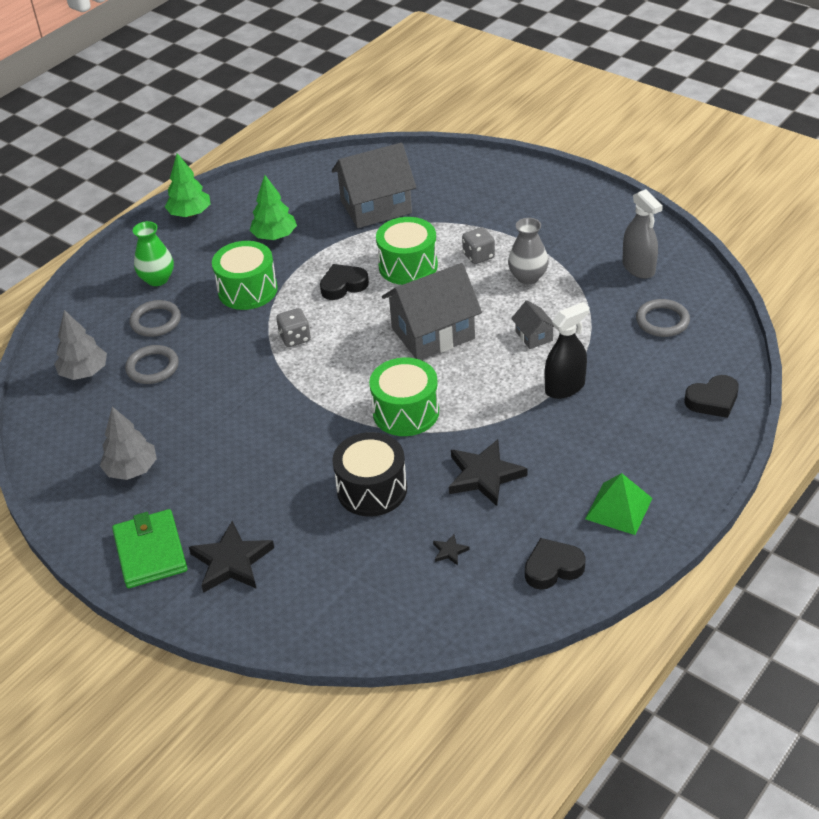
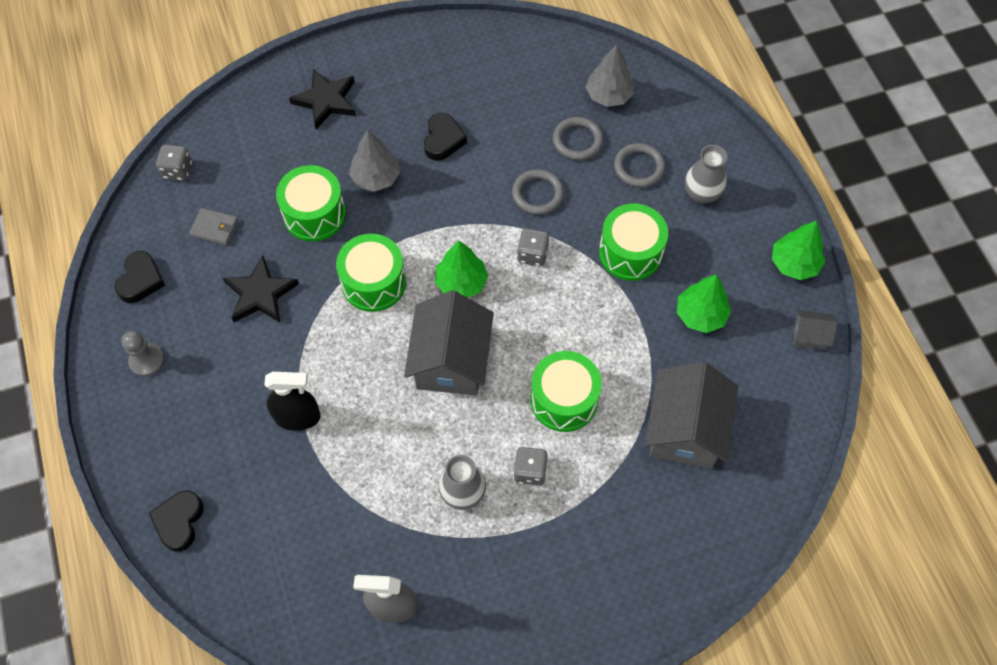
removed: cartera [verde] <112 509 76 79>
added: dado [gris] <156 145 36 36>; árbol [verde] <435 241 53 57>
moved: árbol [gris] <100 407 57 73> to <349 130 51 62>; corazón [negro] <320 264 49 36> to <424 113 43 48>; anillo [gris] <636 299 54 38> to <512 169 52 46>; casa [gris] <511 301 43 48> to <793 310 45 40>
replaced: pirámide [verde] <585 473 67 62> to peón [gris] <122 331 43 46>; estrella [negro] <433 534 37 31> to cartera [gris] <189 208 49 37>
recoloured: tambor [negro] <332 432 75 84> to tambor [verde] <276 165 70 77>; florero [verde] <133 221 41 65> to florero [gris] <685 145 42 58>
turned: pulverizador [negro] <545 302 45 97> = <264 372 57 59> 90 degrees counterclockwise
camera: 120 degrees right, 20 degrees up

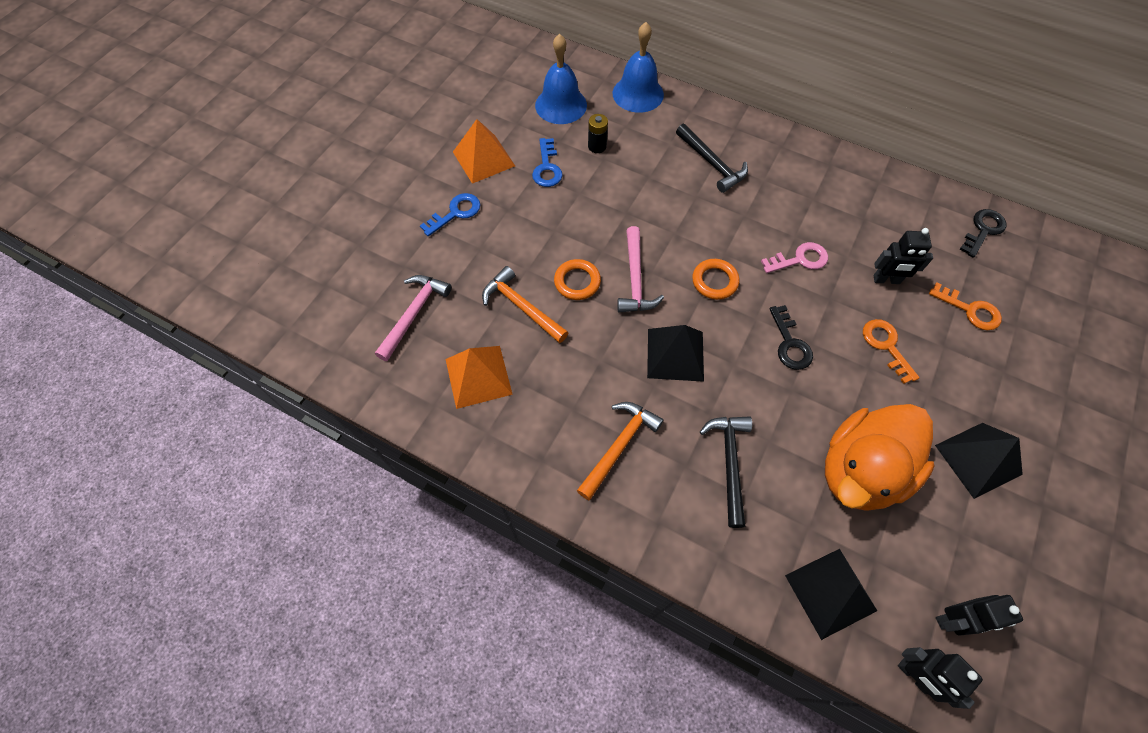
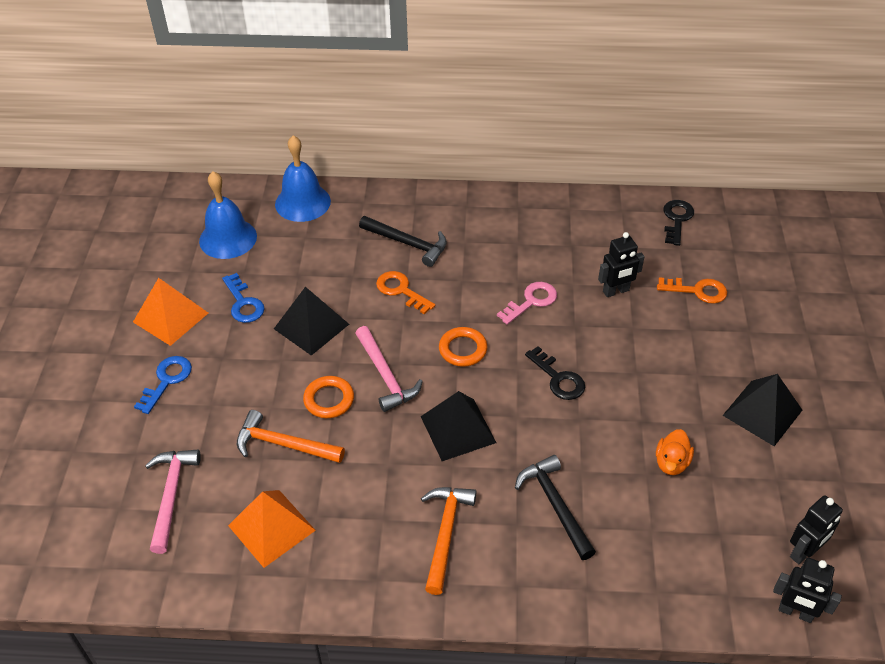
removed: pila [negro] <588 114 20 39>
moved: pirámide [negro] <785 549 92 91> to <274 287 75 69>; llave [naranja] <863 319 57 65> to <376 271 59 43>
resized: pato [naranja] <825 404 109 106> = <656 429 38 46> x0.41
camera: 25 degrees left, 15 degrees down

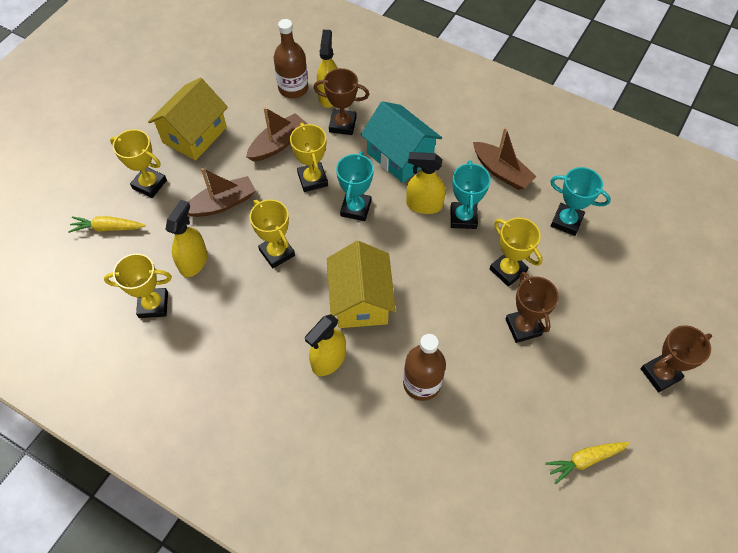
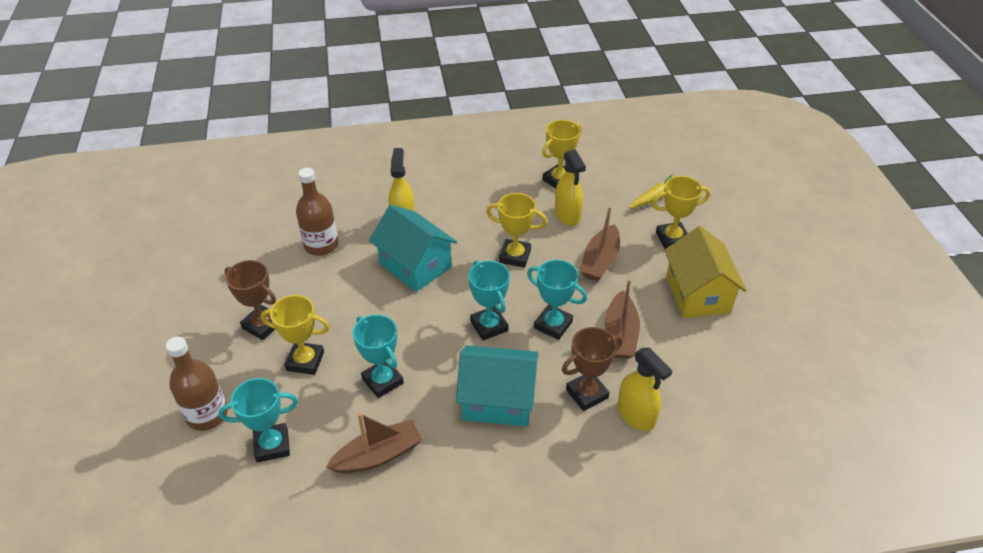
removed: pulverizador [amarillo] <406 152 40 62>; zanahoria [amarillo] <545 442 85 42>; trofeo [marrón] <640 325 72 67>
moved: botella [marrón] <274 19 34 79> to <166 337 62 94>
recoloured: casa [amarillo] <327 241 69 87> to casa [turquesa] <369 205 88 87>; trofeo [amarillo] <290 123 38 69> to trofeo [turquesa] <527 260 60 80>
turned: barco [marrón] <473 127 64 63> = <326 413 97 61> 150 degrees clockwise
camera: 140 degrees right, 15 degrees down

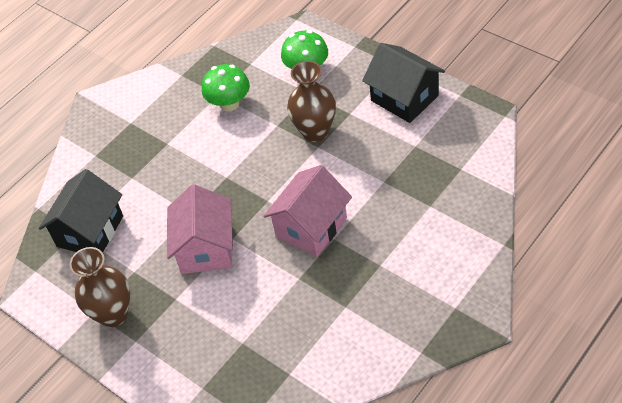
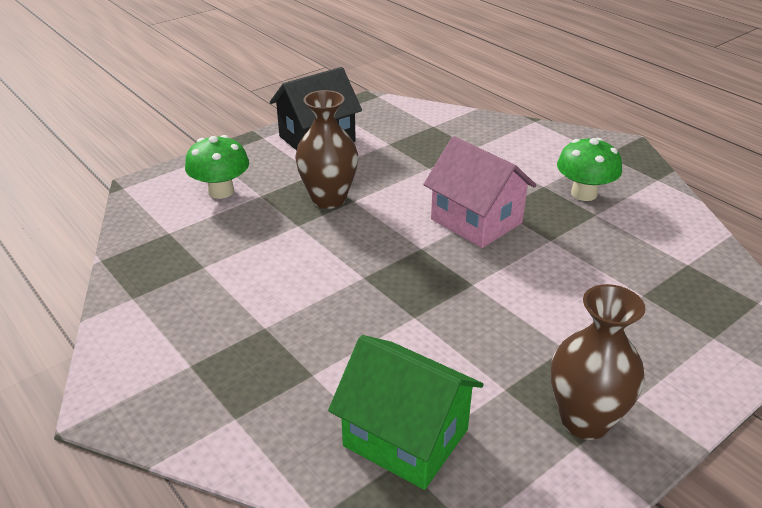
removed: casa [rosa] <167 184 66 90>
moved: seta [verde] <202 64 48 48> to <557 138 65 63>
recoloured: casa [negro] <39 169 84 84> to casa [verde] <328 335 156 155>
camera: 85 degrees left, 15 degrees down

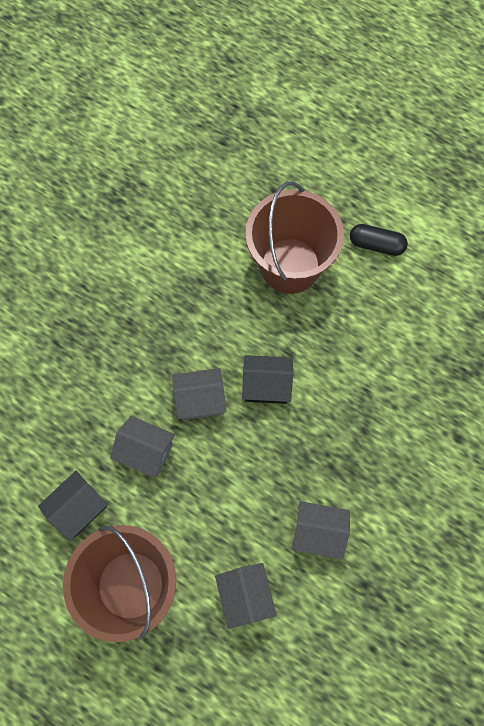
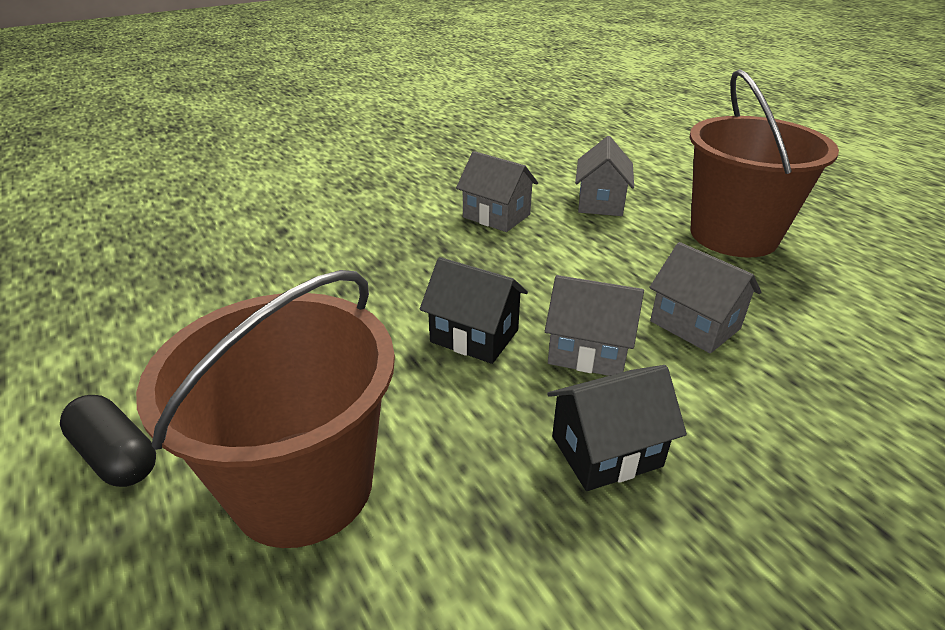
moved: casa [negro] <38 471 70 70> to <547 365 140 126>
camera: 155 degrees left, 35 degrees down

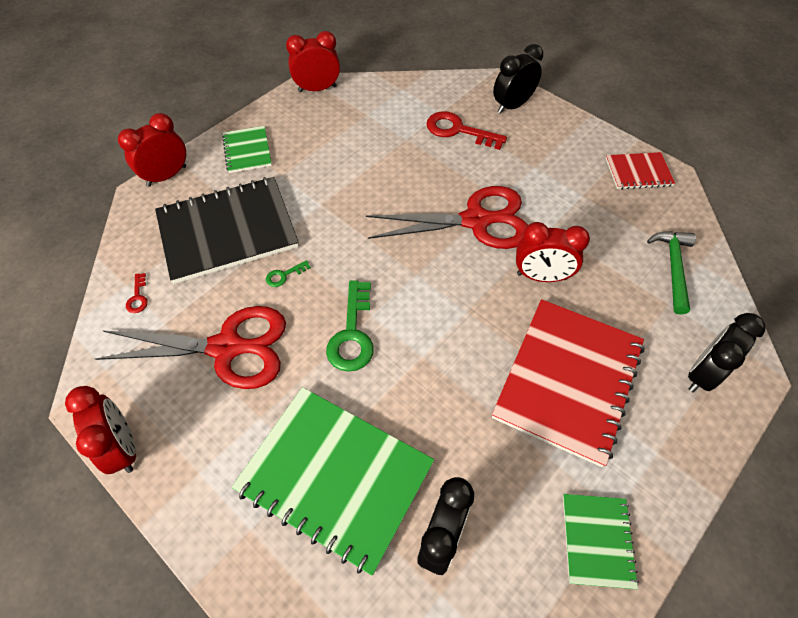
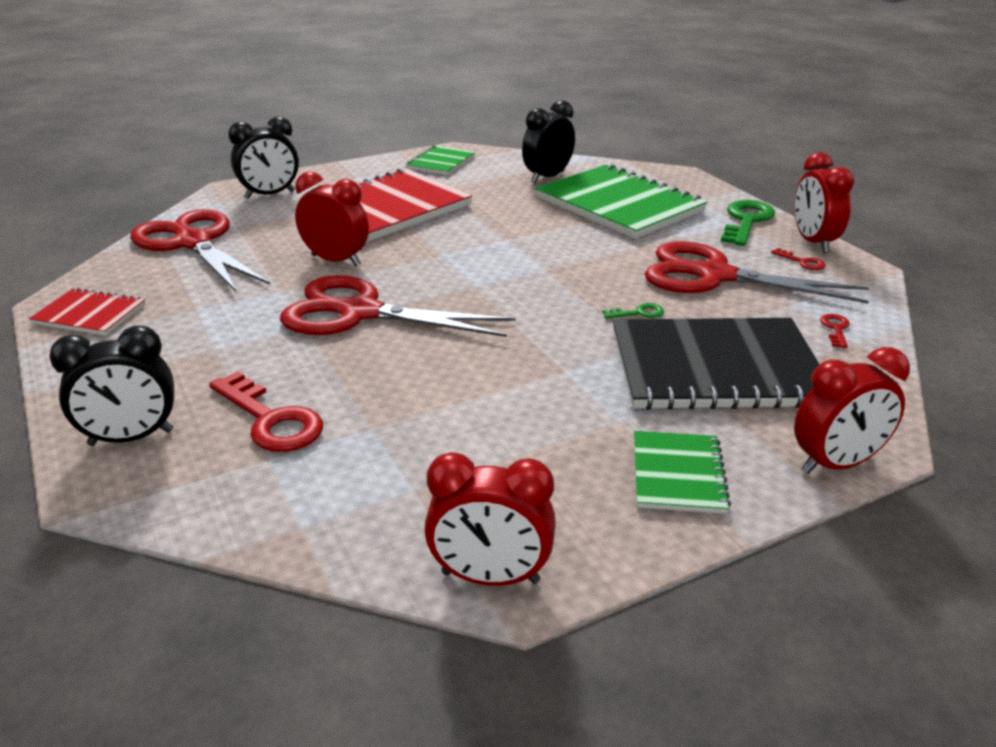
added: llave [rojo] <771 248 54 22>
moved: llave [verde] <326 280 48 92> to <721 200 54 46>
replaced: martillo [verde] <647 231 49 84> to tijeras [rojo] <130 209 140 84>
camera: 160 degrees left, 25 degrees down

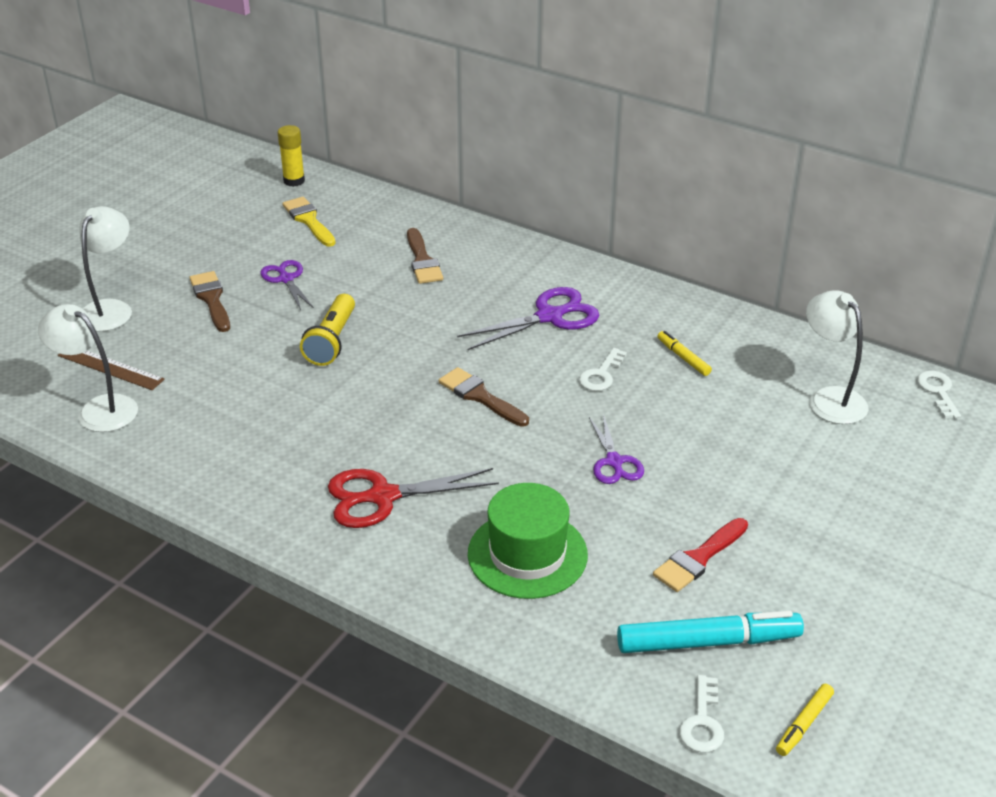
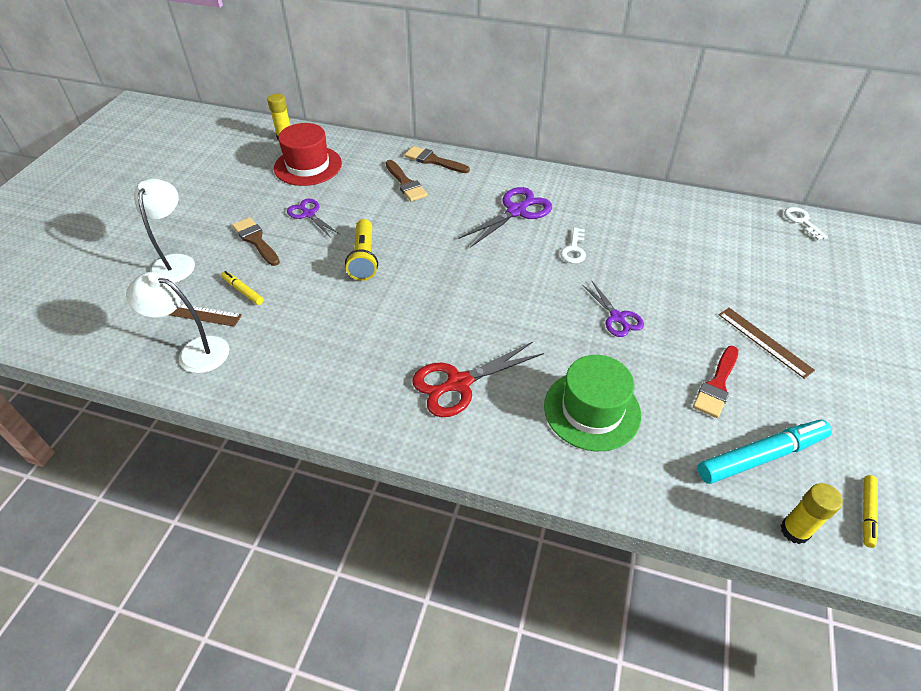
removed: lámpara [blanco] <806 290 62 134>
added: regla [marrón] <719 308 96 71>
moved: rotulador [amarillo] <658 331 54 45> to <221 271 43 34>; pincel [marrón] <439 367 90 60> to <405 146 65 27>
replaced: pincel [amarillo] <282 197 54 50> to sombrero [rojo] <274 123 68 63>; llave [blanco] <679 675 45 78> to barra de pegamento [amarillo] <781 483 62 61>
camera: 15 degrees left, 10 degrees up

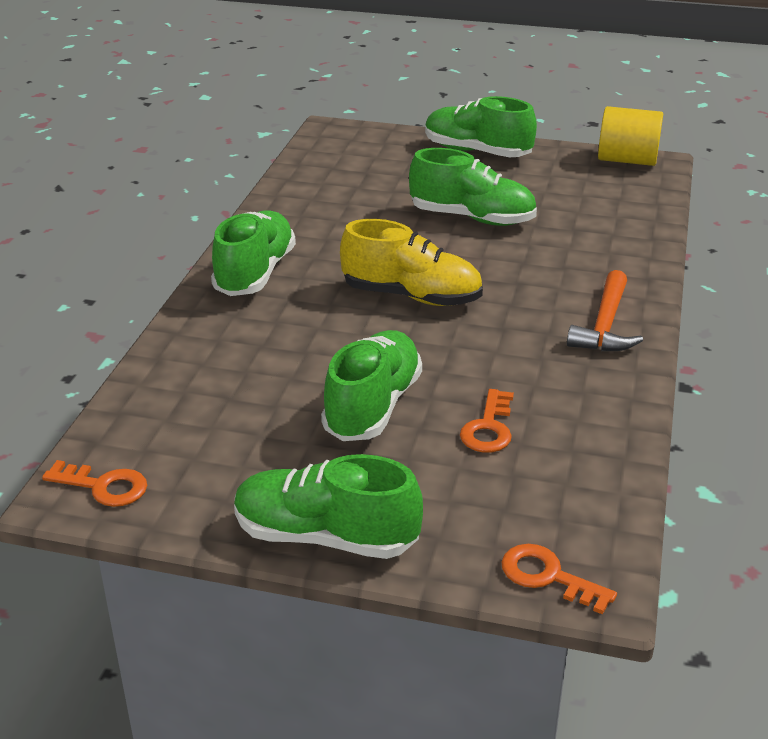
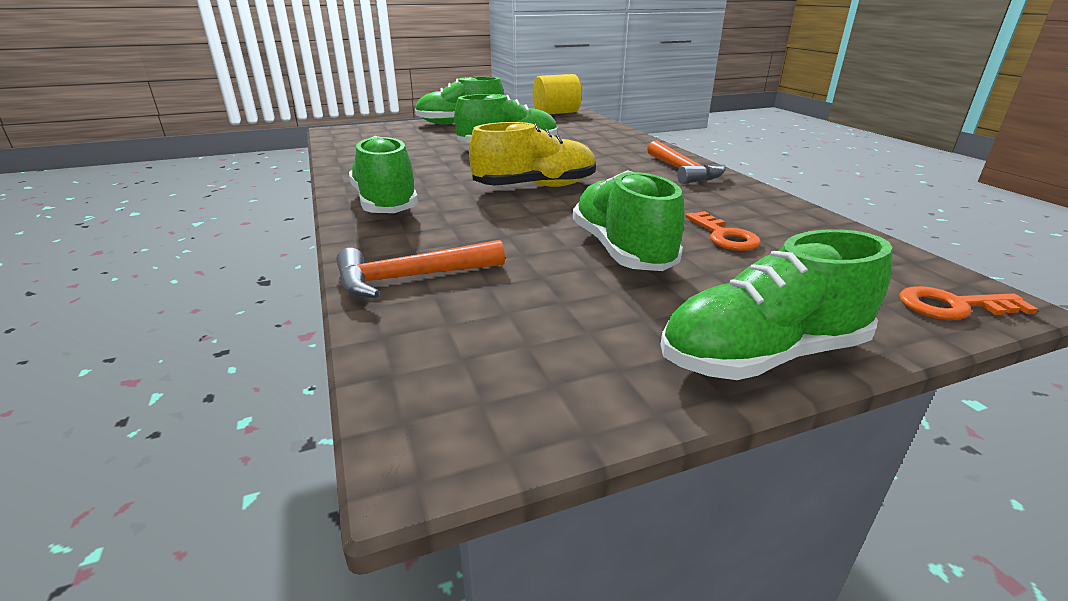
removed: llave [naranja] <42 460 105 47>
added: martillo [naranja] <336 240 169 58>
camera: 35 degrees left, 5 degrees down

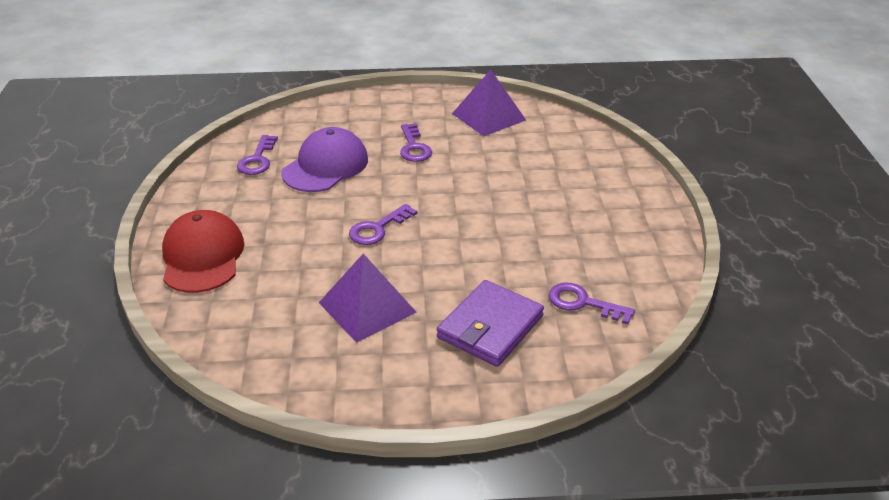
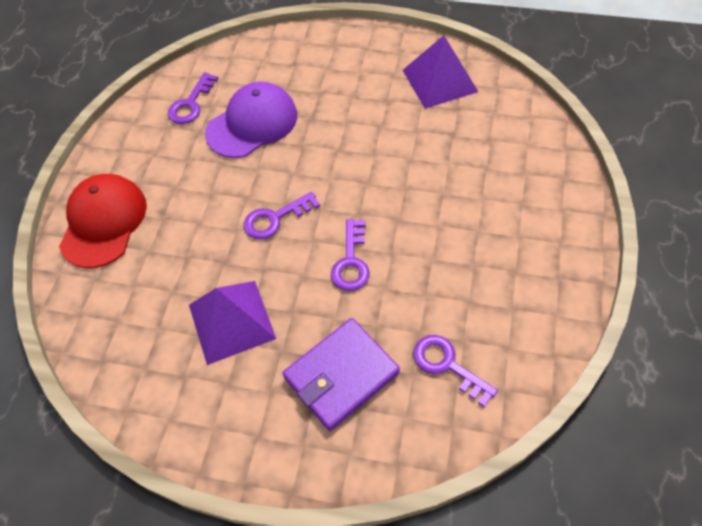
moved: llave [morado] <400 123 32 39> to <331 219 38 72>
camera: 20 degrees right, 20 degrees up

